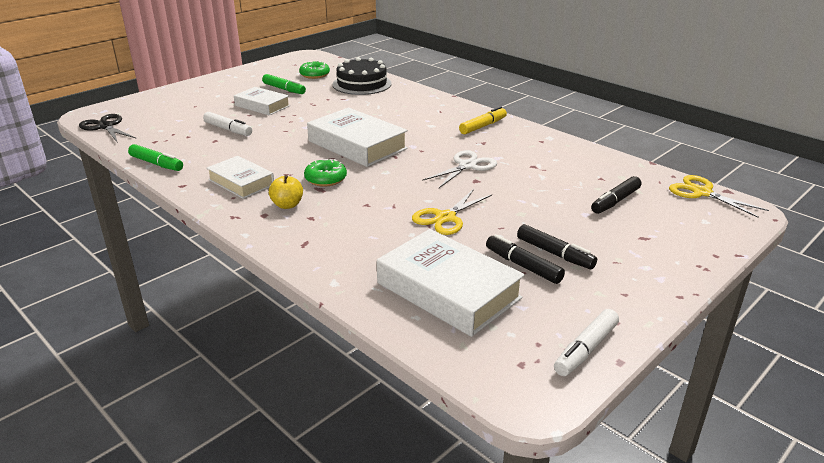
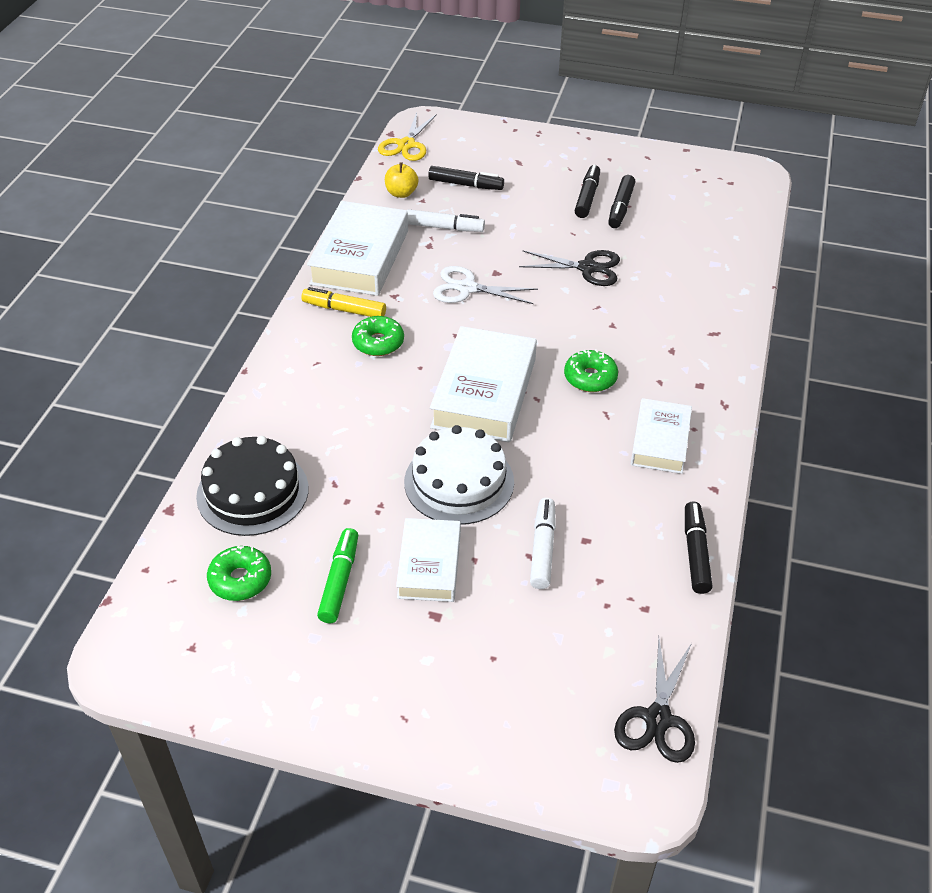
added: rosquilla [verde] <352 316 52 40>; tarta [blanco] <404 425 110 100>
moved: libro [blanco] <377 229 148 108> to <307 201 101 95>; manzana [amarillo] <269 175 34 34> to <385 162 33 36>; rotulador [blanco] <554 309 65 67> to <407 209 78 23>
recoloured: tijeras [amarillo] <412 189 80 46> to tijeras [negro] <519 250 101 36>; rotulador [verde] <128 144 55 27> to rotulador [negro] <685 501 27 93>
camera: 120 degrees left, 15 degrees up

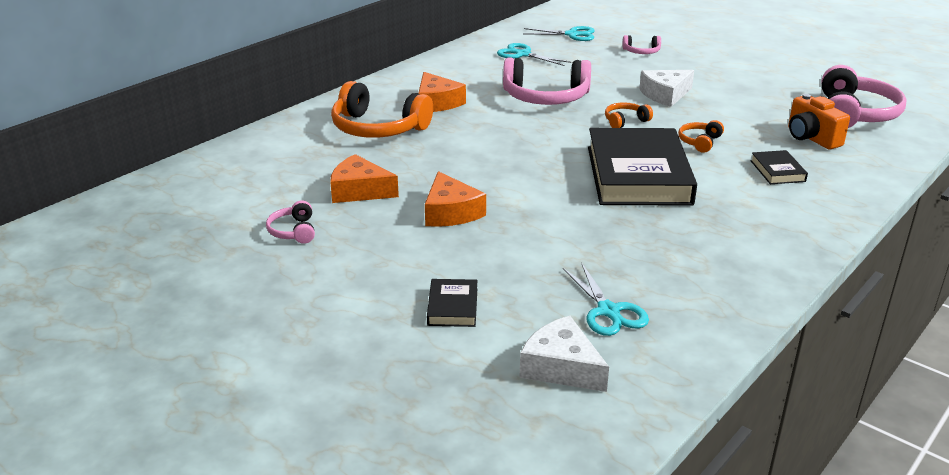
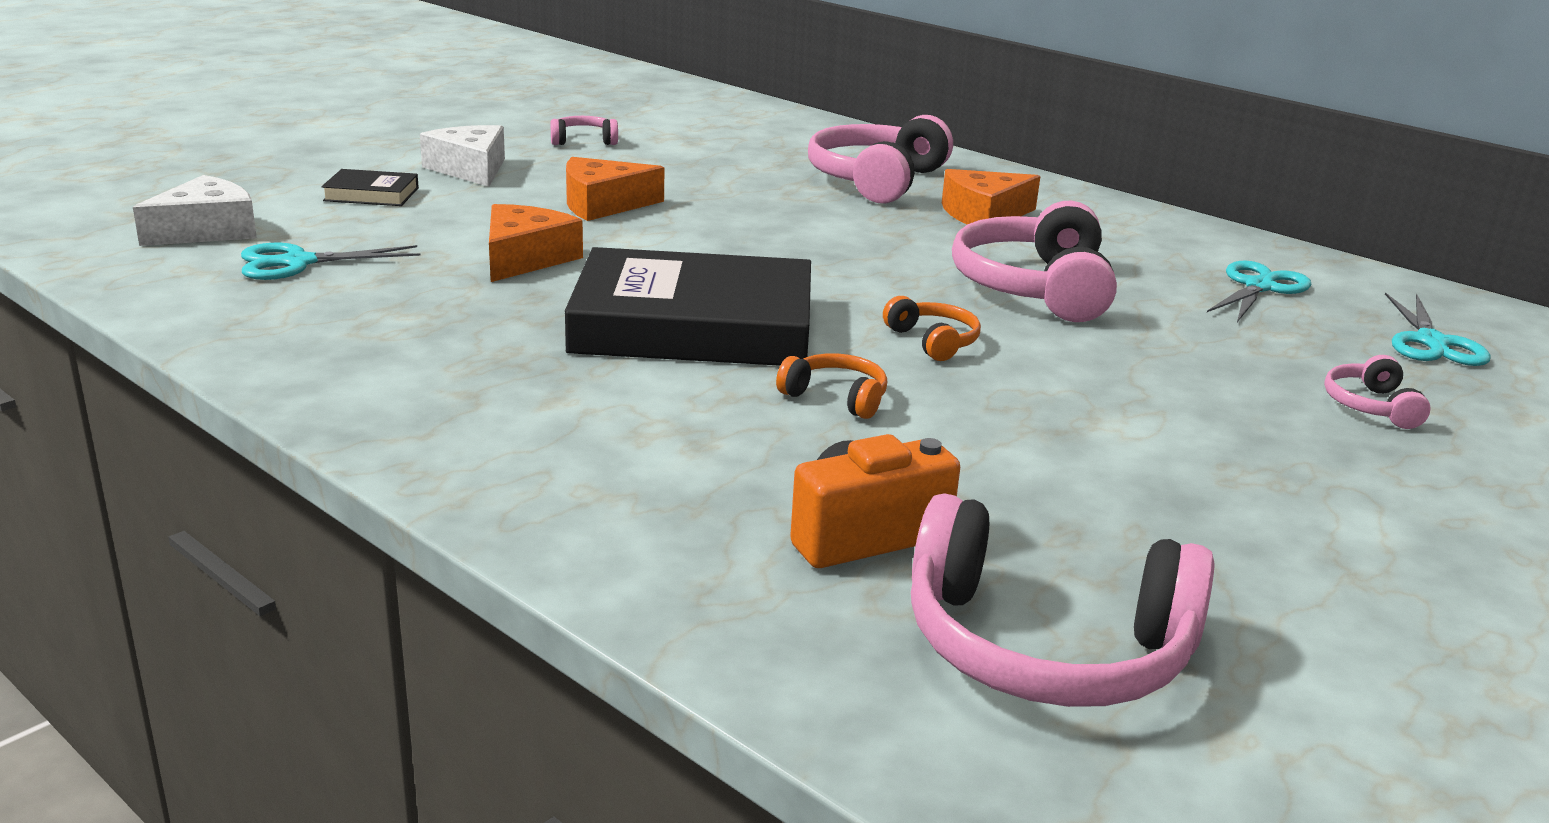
removed: libro [negro] <750 150 58 34>
moved: queso [blanco] <639 70 55 37> to <420 125 85 62>; queso [naranja] <330 154 69 49> to <489 204 94 78>
recoloured: auriculares [naranja] <331 81 102 57> to auriculares [rosa] <808 115 145 89>
camera: 90 degrees right, 5 degrees down

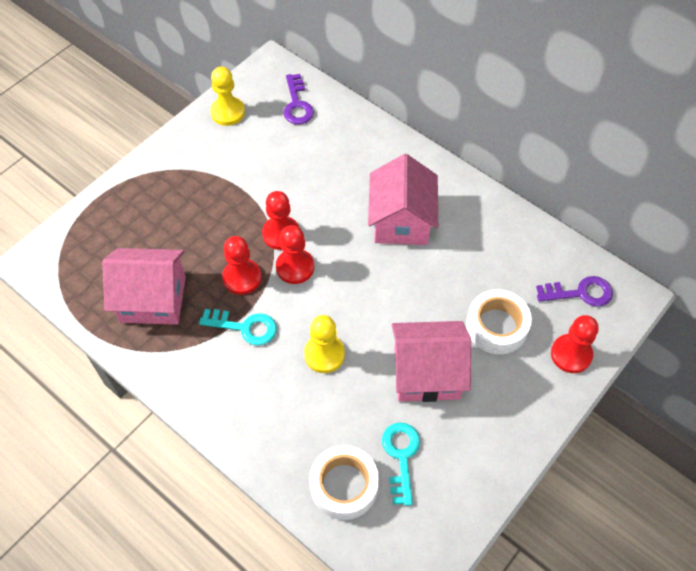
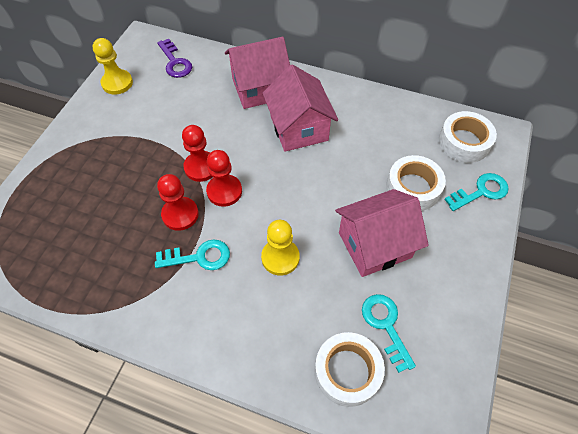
moved: casa [rosa] <102 248 84 77> to <225 37 65 72>
replaced: llave [morado] <536 276 77 31> to cinta adhesiva [blanco] <439 111 58 52>; peón [rojo] <551 315 48 58> to llave [turquesa] <444 173 65 38>
camera: 20 degrees left, 0 degrees up

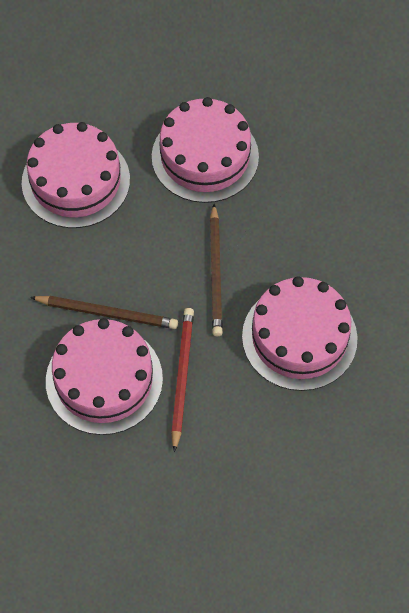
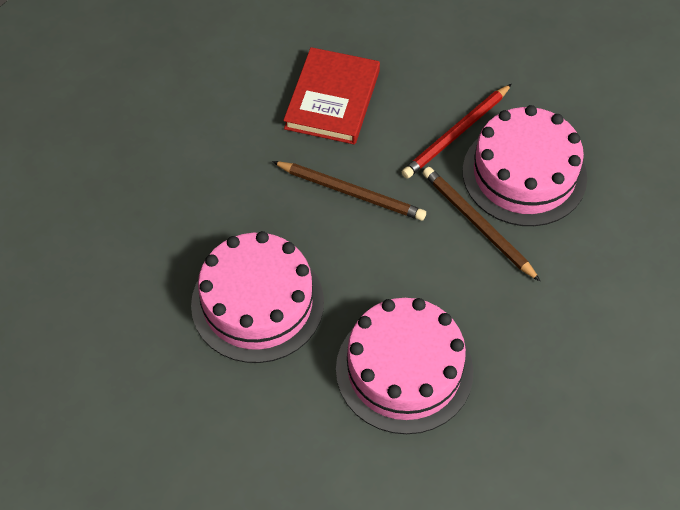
replaced: tarta [rosa] <242 276 116 115> to libro [rojo] <283 47 97 98>
turned: lápiz [marrón] <210 204 13 132> = <272 161 154 60> 75 degrees clockwise
camera: 140 degrees left, 5 degrees down

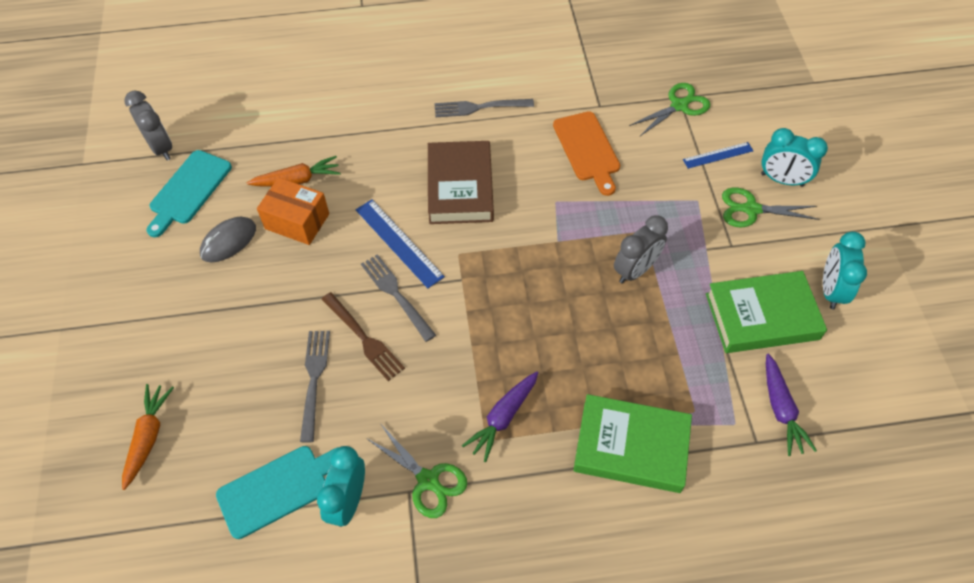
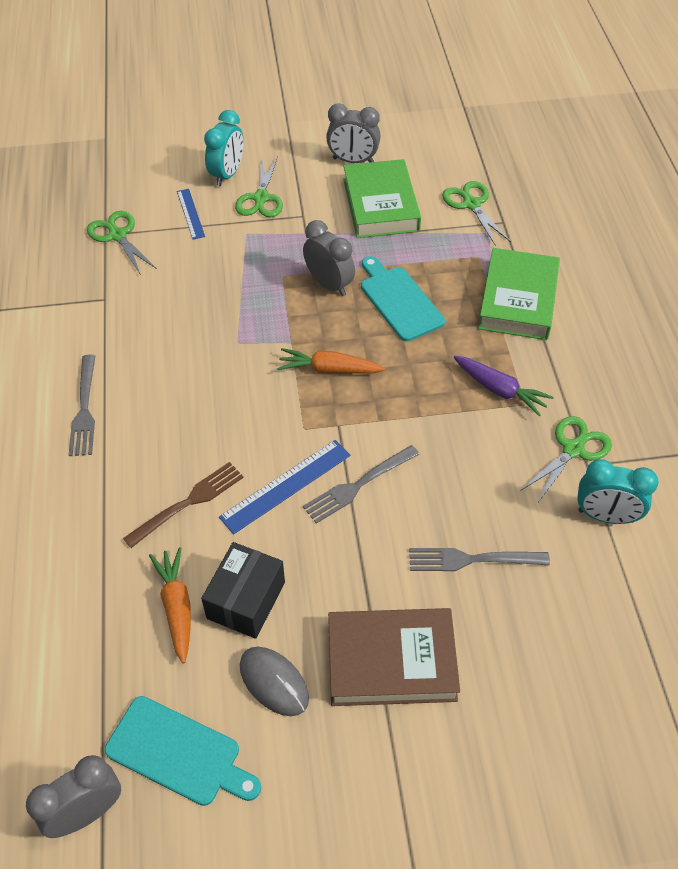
removed: tabla de cortar [naranja] <553 111 67 85>
moved: tenedor [marrón] <321 292 84 89> to <123 462 121 86>; zanahoria [naranja] <122 384 52 106> to <277 348 108 26>; libro [marrón] <428 141 66 83> to <328 608 132 98>; tabla de cortar [turquesa] <216 446 123 93> to <361 256 84 85>
replaced: zanahoria [morado] <766 354 51 102> to tijeras [verde] <442 181 69 65>
recoloured: caja [naranja] <257 177 72 68> to caja [negro] <201 542 84 97>; despertador [turquesa] <823 231 44 78> to despertador [gris] <326 103 55 60>
camera: 90 degrees left, 5 degrees down

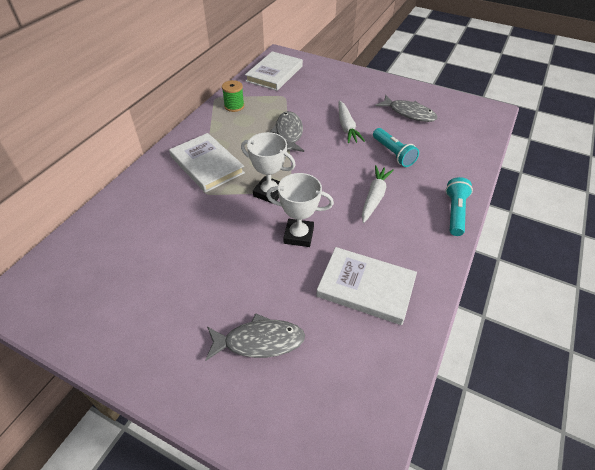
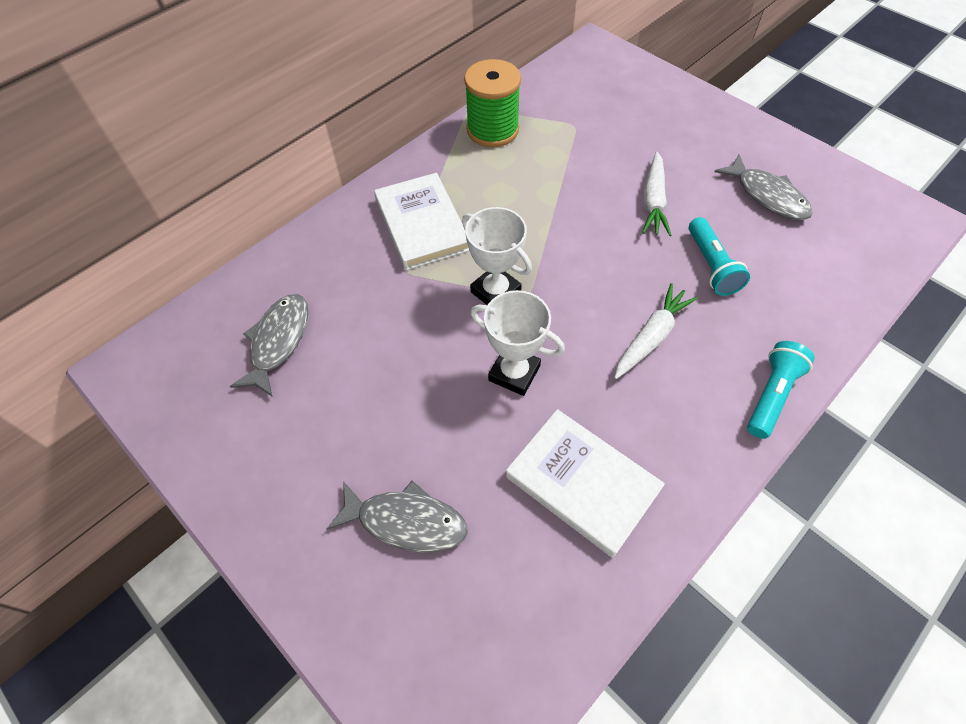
removed: libro [blanco] <245 51 58 40>
moved: pez [gris] <270 111 34 41> to <230 294 78 102>
resized: carrete [verde] <222 80 22 32> = <464 59 57 88> x1.70
camera: 20 degrees right, 10 degrees up

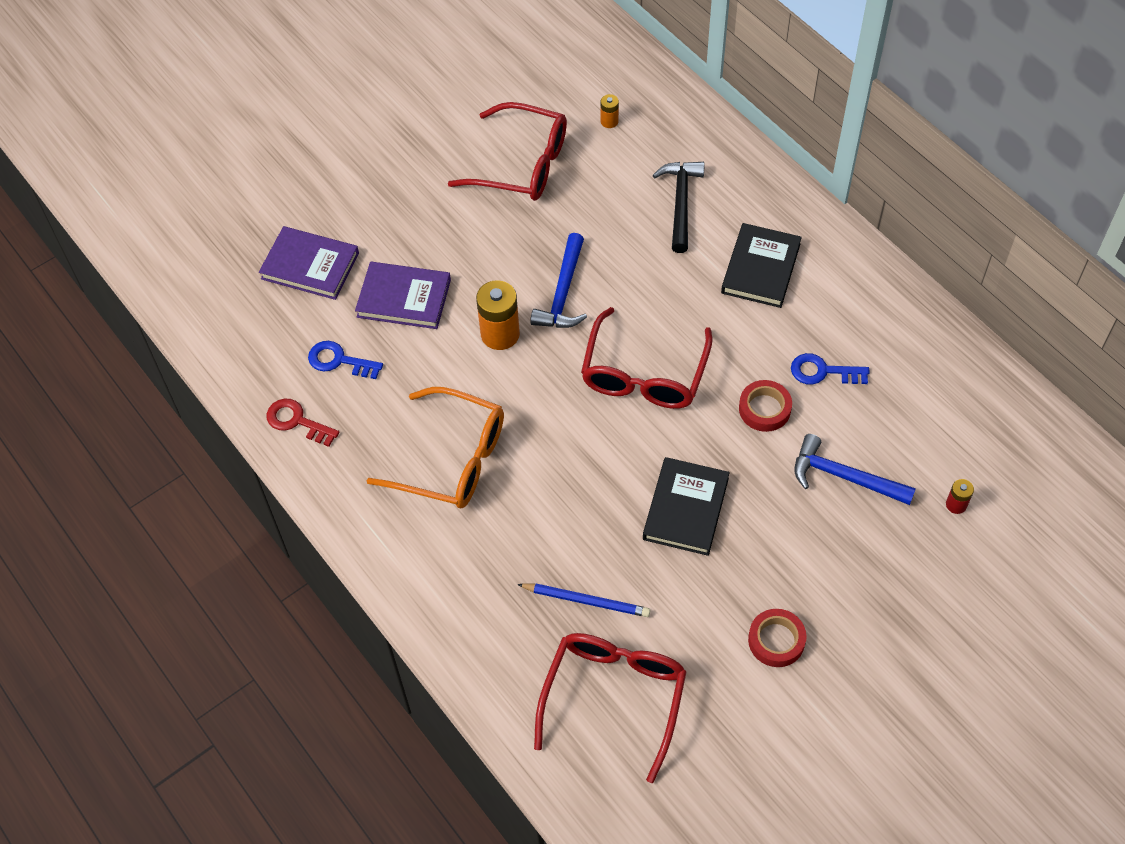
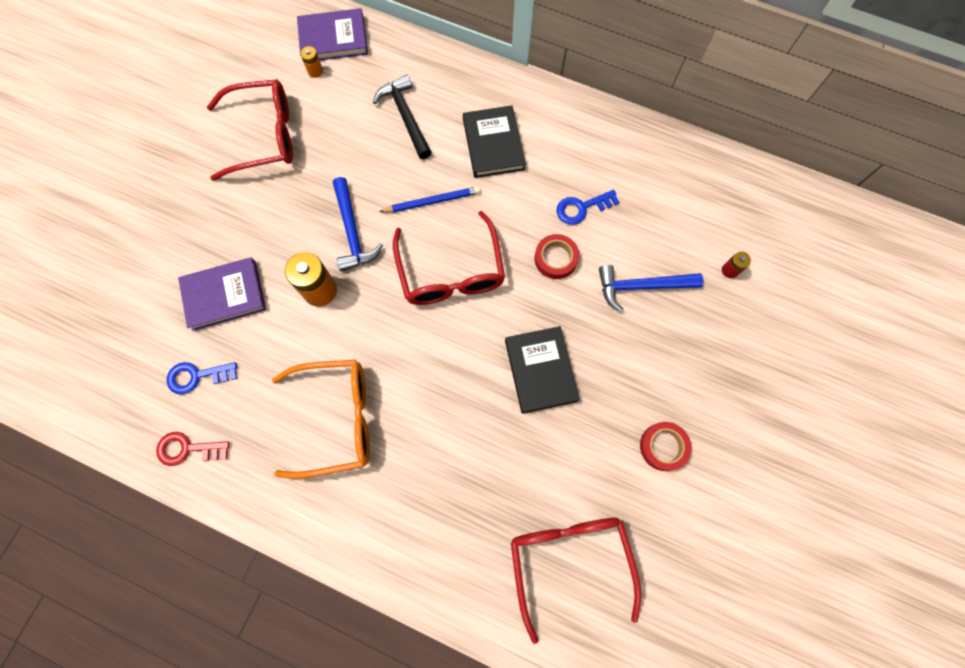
moved: libro [morado] <259 226 100 74> to <297 8 71 55>; lápiz [azul] <517 584 134 33> to <379 186 102 26>
camera: 30 degrees left, 15 degrees up

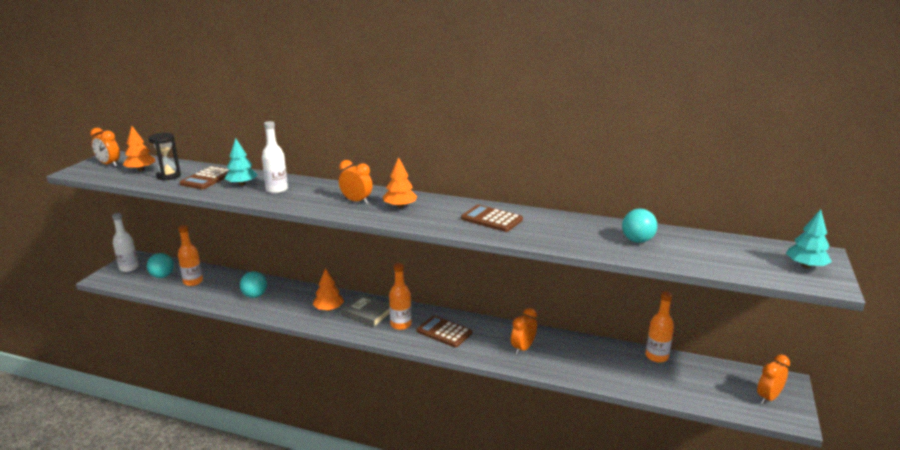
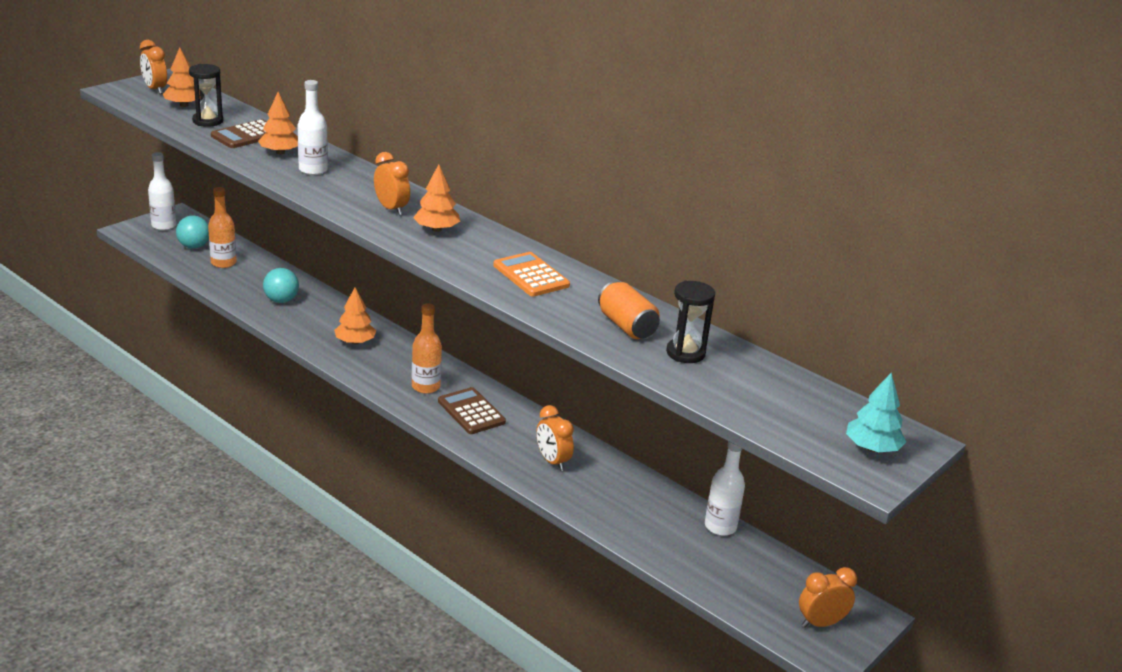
removed: libro [gris] <341 294 49 34>
added: lata [naranja] <598 281 62 58>
replaced: pelota [turquesa] <622 209 35 34> to reloj de arena [negro] <666 281 49 82>
recoloured: árbol [turquesa] <224 138 34 48> to árbol [naranja] <258 92 40 63>; calculadora [marrón] <461 205 62 27> to calculadora [naranja] <493 252 77 45>; botella [naranja] <646 291 28 72> to botella [blanco] <705 441 40 95>
turned: despertador [naranja] <511 308 26 47> = <536 405 38 66> 90 degrees counterclockwise
camera: 20 degrees right, 5 degrees up

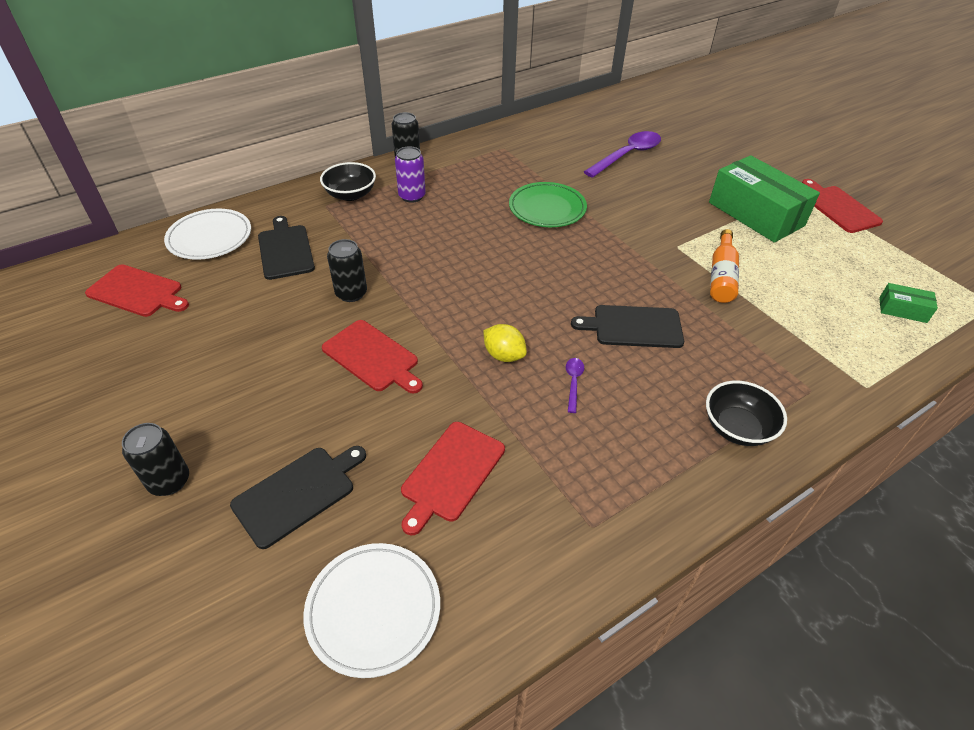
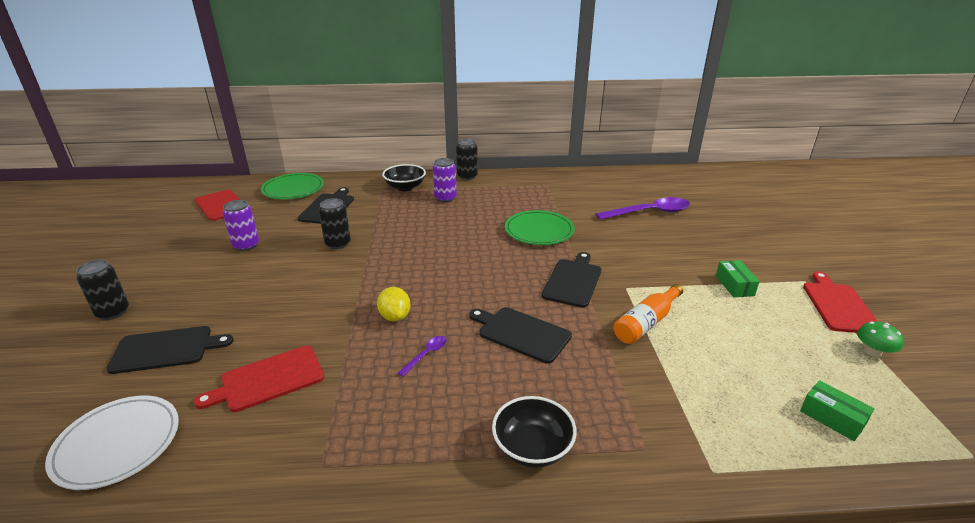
removed: tabla de cortar [rojo] <322 320 101 74>
added: lata [morado] <223 200 36 51>; tabla de cortar [negro] <542 252 59 56>; seta [verde] <857 321 46 36>
recoloured: plato [blanco] <164 209 87 51> to plato [verde] <261 173 63 26>
resized: caja [verde] <709 155 111 88> = <716 260 44 37> x0.45
camera: 30 degrees right, 15 degrees down

